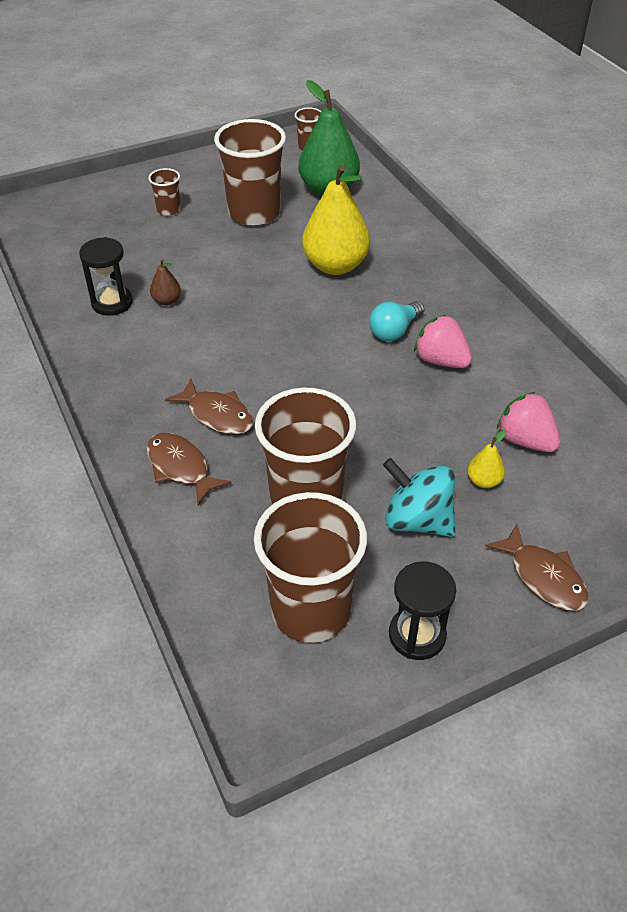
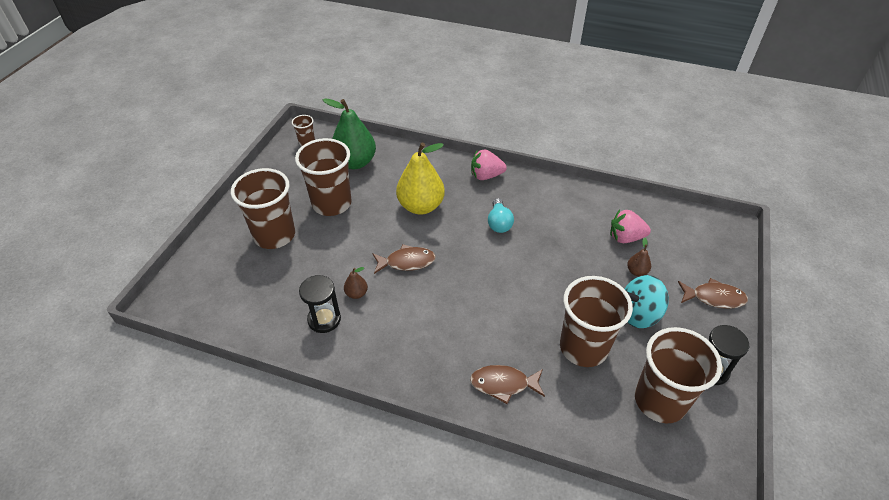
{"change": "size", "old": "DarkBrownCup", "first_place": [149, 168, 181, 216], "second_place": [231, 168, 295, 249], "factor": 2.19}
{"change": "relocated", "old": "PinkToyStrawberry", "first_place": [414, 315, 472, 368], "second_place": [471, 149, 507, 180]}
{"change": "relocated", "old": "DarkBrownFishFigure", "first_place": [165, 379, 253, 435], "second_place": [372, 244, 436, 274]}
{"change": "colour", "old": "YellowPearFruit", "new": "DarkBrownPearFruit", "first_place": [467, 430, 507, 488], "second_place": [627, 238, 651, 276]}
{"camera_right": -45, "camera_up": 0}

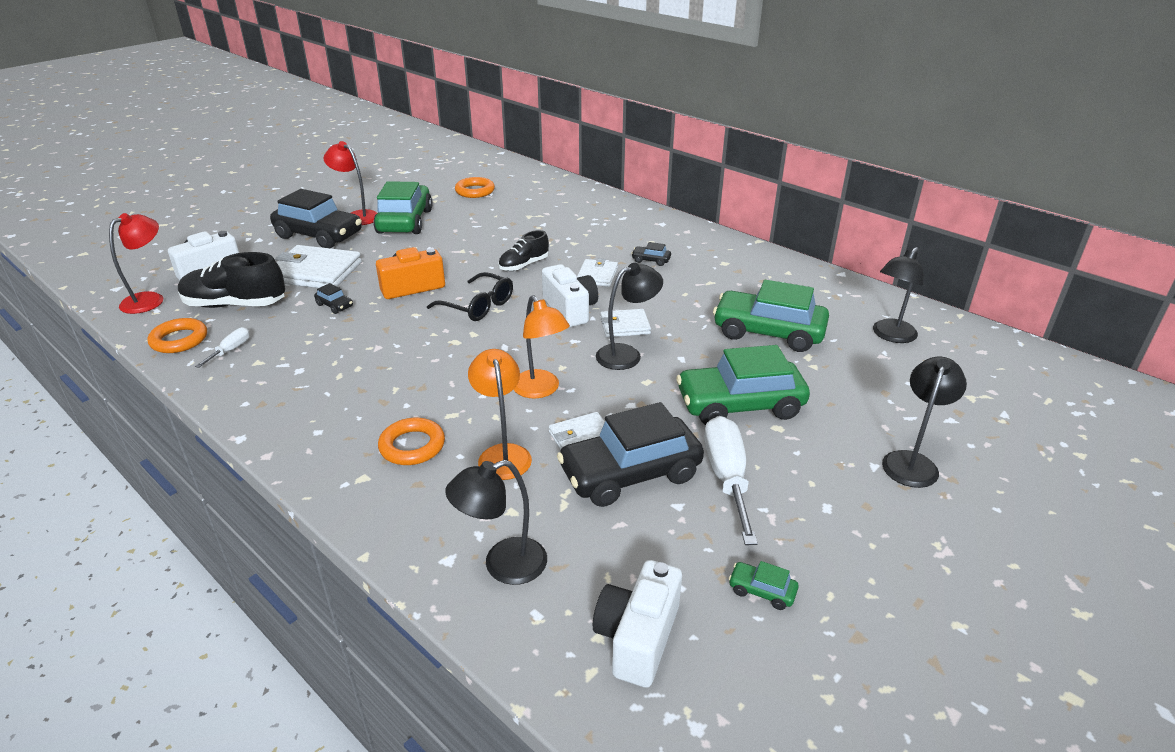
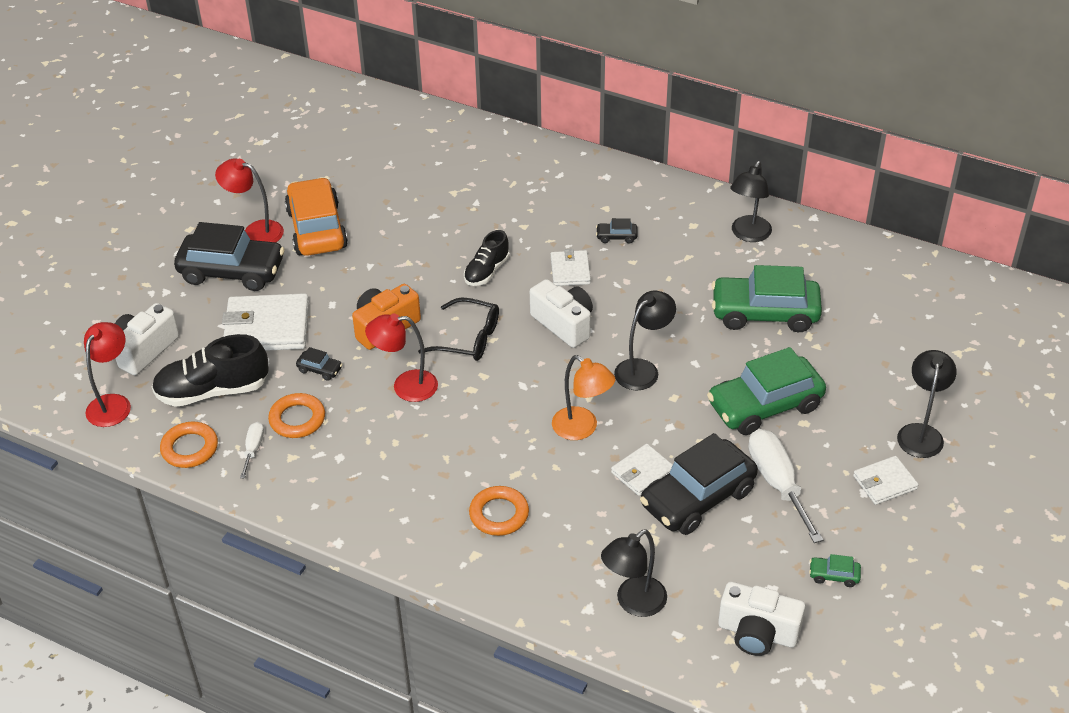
{"change": "relocated", "old": "OrangeColouredRing", "first_place": [455, 177, 495, 198], "second_place": [268, 393, 325, 438]}
{"change": "colour", "old": "EmeraldCar", "new": "OrangeColouredCar", "first_place": [373, 181, 433, 234], "second_place": [285, 177, 348, 256]}
{"change": "relocated", "old": "EbonyReadingLamp", "first_place": [873, 247, 924, 343], "second_place": [730, 161, 772, 242]}
{"change": "relocated", "old": "PureWhiteWallet", "first_place": [600, 309, 651, 337], "second_place": [853, 456, 919, 505]}
{"change": "missing", "old": "OrangeColouredReadingLamp", "first_place": [468, 349, 532, 480]}
{"change": "spun", "old": "PureWhiteCompactCamera", "first_place": [593, 560, 682, 688], "second_place": [718, 582, 805, 656], "degrees": -75}
{"change": "appeared", "new": "ScarletReadingLamp", "second_place": [365, 314, 438, 402]}
{"camera_right": -15, "camera_up": 10}

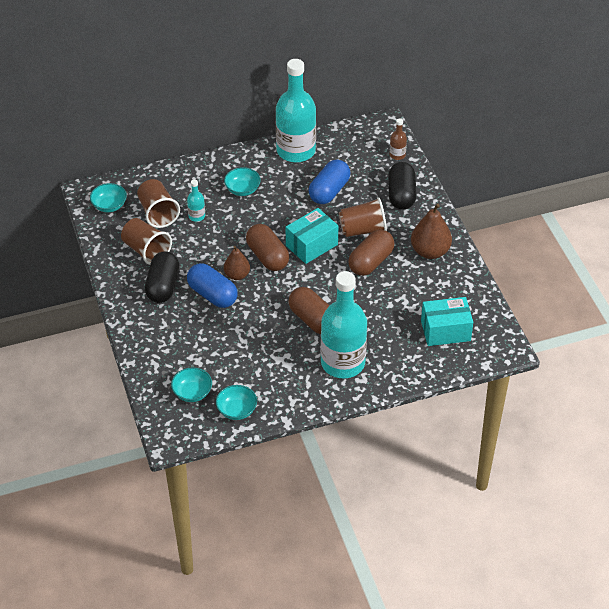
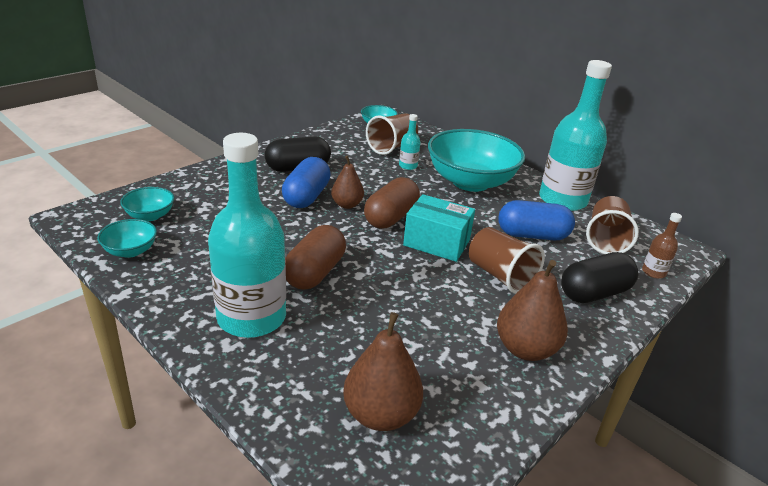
{"change": "size", "old": "TurquoiseBowl", "first_place": [224, 167, 261, 196], "second_place": [428, 129, 525, 192], "factor": 2.22}
{"change": "relocated", "old": "DarkBrownCup", "first_place": [121, 218, 172, 265], "second_place": [586, 196, 639, 254]}
{"change": "missing", "old": "DarkBrownPillShape", "first_place": [348, 230, 395, 276]}
{"change": "exchanged", "old": "TurquoiseParcel", "new": "DarkBrownPearFruit", "first_place": [421, 297, 473, 346], "second_place": [343, 312, 423, 431]}
{"camera_right": 60, "camera_up": -15}

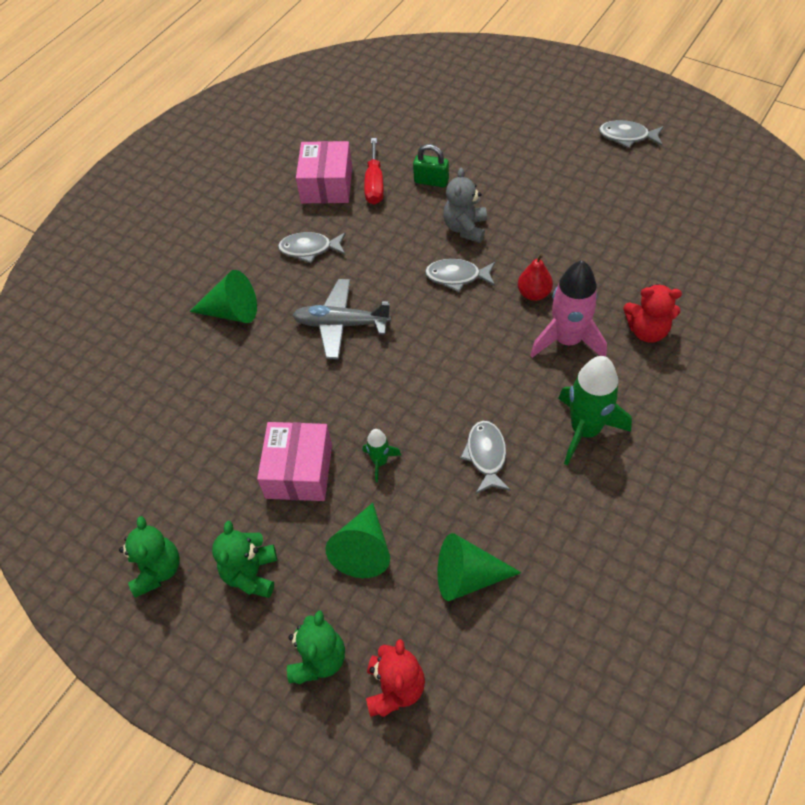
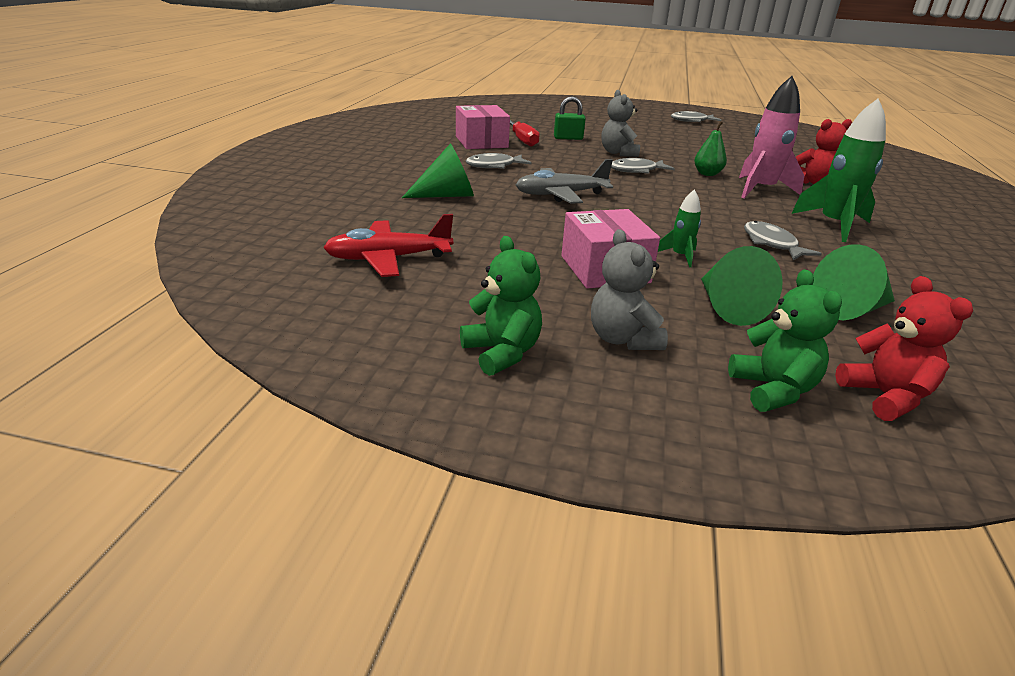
{"change": "colour", "old": "ScarletPearFruit", "new": "EmeraldPearFruit", "first_place": [518, 254, 553, 301], "second_place": [694, 121, 727, 176]}
{"change": "colour", "old": "EmeraldStuffedBear", "new": "GreyStuffedBear", "first_place": [212, 521, 277, 598], "second_place": [591, 229, 668, 350]}
{"change": "appeared", "new": "ScarletAeroplane", "second_place": [323, 214, 453, 277]}
{"camera_right": -25, "camera_up": -25}

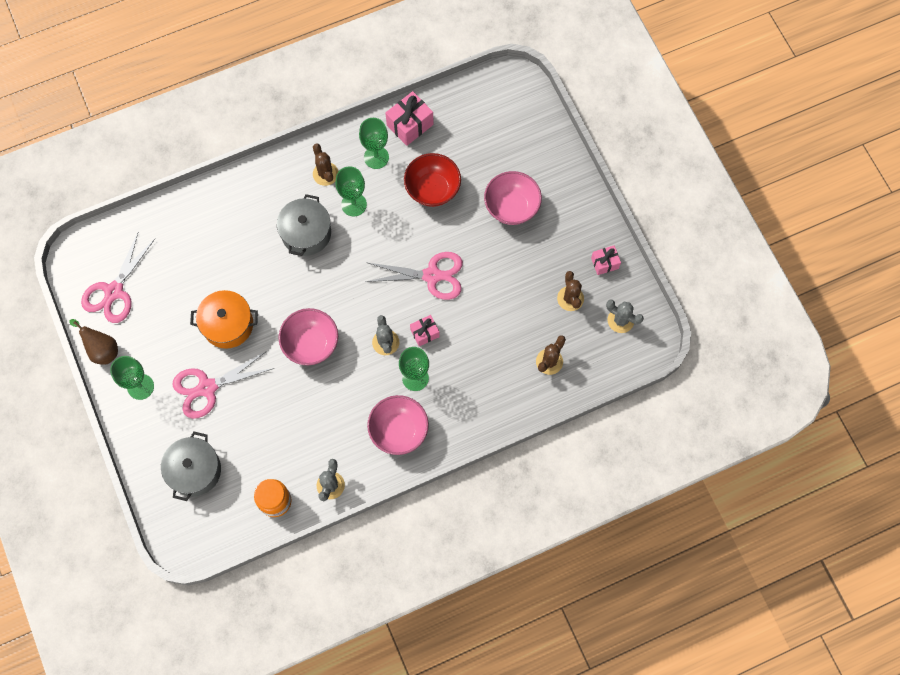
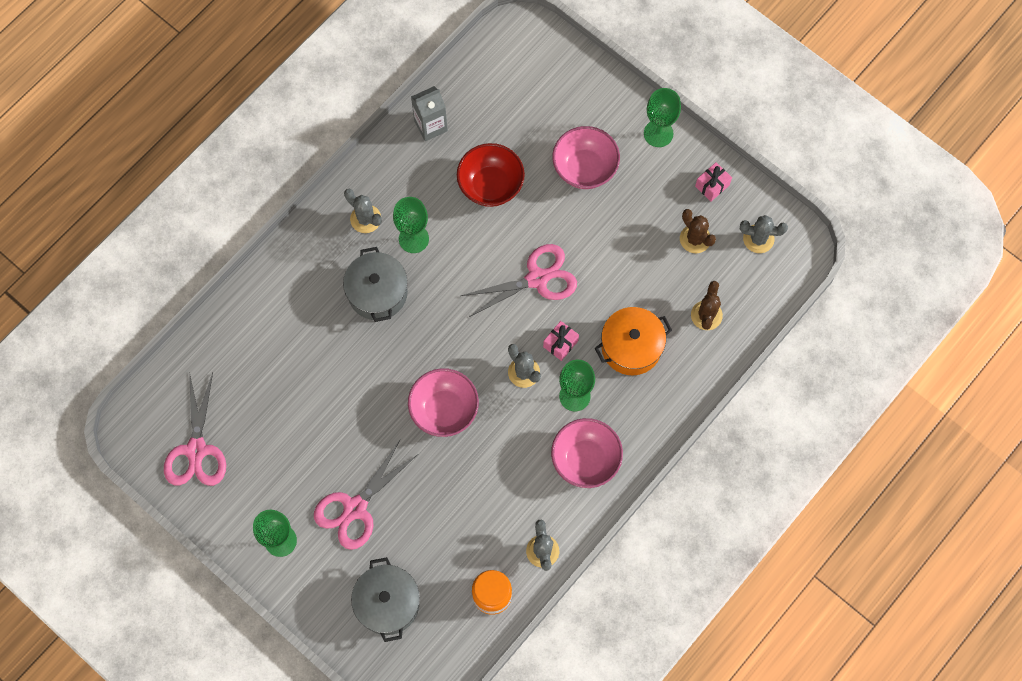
{"change": "exchanged", "old": "PinkPresent", "new": "GreyJuiceCarton", "first_place": [385, 91, 434, 146], "second_place": [411, 86, 448, 141]}
{"change": "relocated", "old": "EmeraldChalice", "first_place": [359, 118, 389, 169], "second_place": [644, 88, 681, 147]}
{"change": "colour", "old": "DarkBrownCactus", "new": "GreyCactus", "first_place": [313, 143, 339, 186], "second_place": [344, 189, 382, 233]}
{"change": "relocated", "old": "OrangeColouredPot", "first_place": [190, 290, 258, 349], "second_place": [595, 307, 672, 375]}
{"change": "missing", "old": "DarkBrownPearFruit", "first_place": [69, 319, 118, 365]}
{"camera_right": -25, "camera_up": 0}

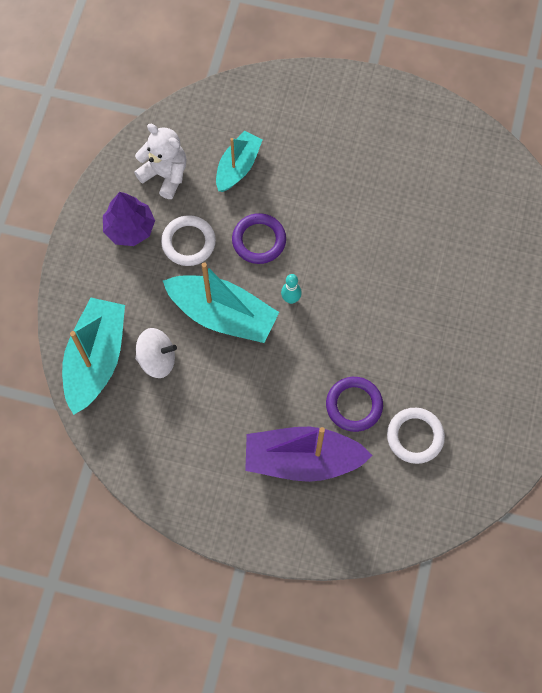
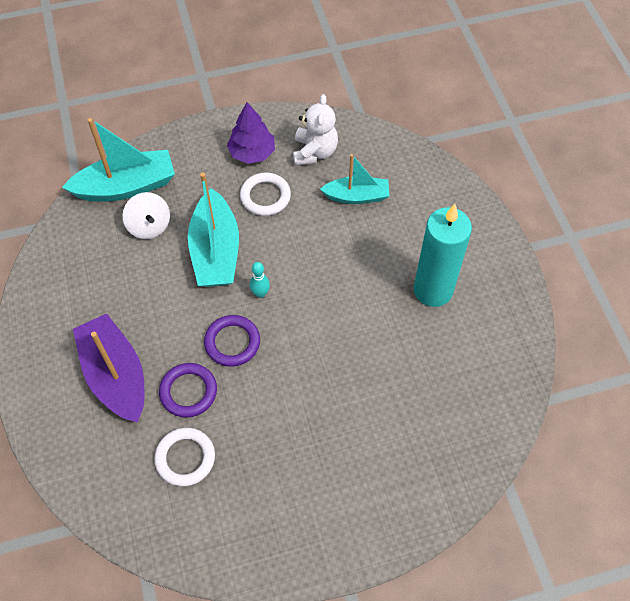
{"change": "relocated", "old": "VioletRing", "first_place": [232, 213, 286, 264], "second_place": [204, 315, 260, 367]}
{"change": "appeared", "new": "TurquoiseCandle", "second_place": [414, 204, 472, 307]}
{"camera_right": 60, "camera_up": -10}

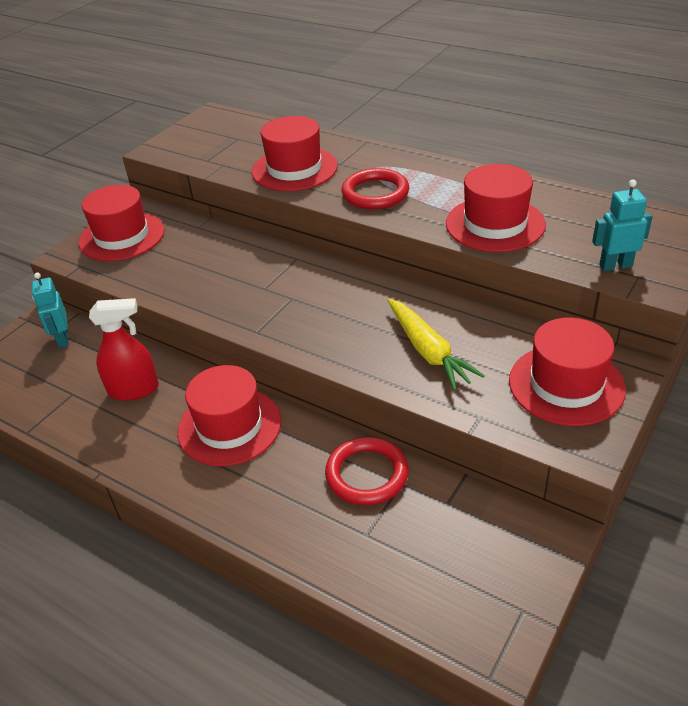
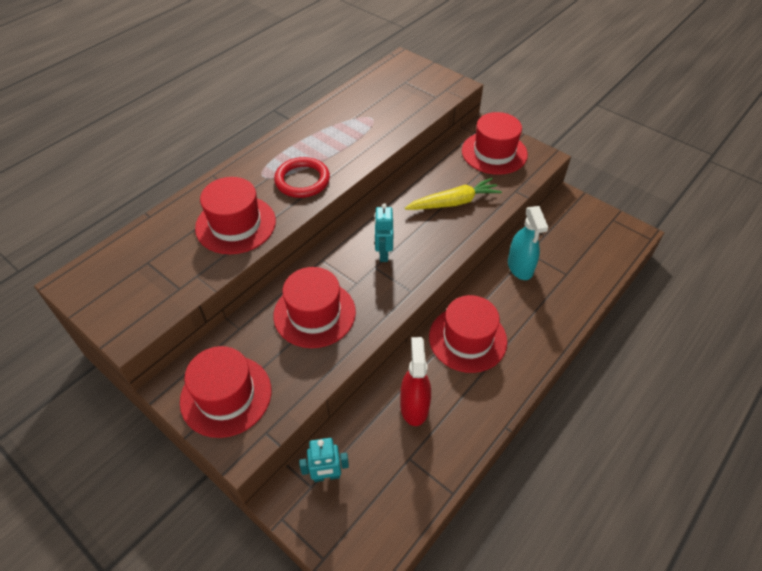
{"change": "relocated", "old": "ScarletHat", "first_place": [446, 164, 546, 252], "second_place": [273, 267, 356, 348]}
{"change": "relocated", "old": "TurquoiseRobot", "first_place": [592, 179, 653, 271], "second_place": [374, 203, 393, 262]}
{"change": "exchanged", "old": "ScarletRing", "new": "TurquoiseSprayBottle", "first_place": [325, 437, 409, 505], "second_place": [508, 206, 548, 280]}
{"camera_right": -85, "camera_up": 10}

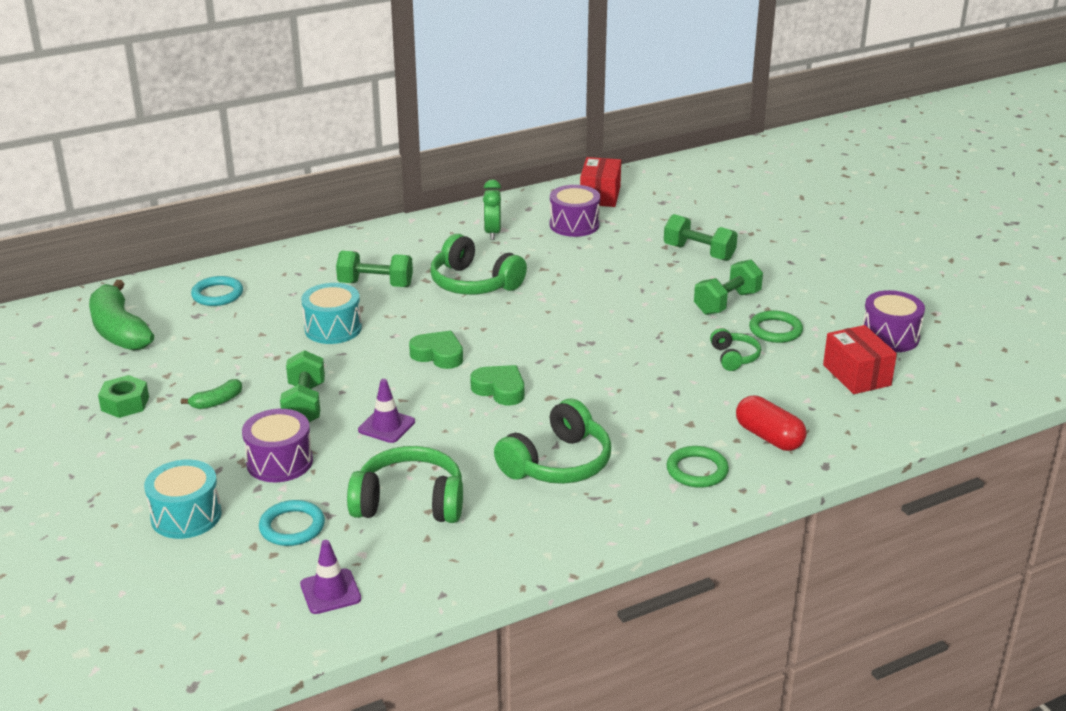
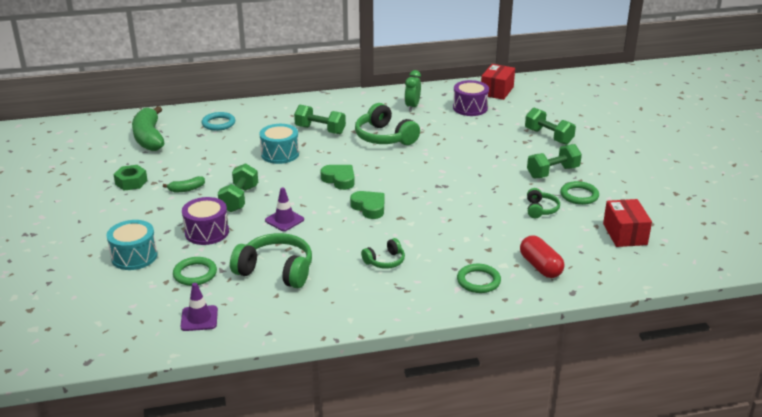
{"change": "missing", "old": "VioletDrum", "first_place": [862, 290, 925, 352]}
{"change": "size", "old": "EmeraldOverEarHeadphones", "first_place": [494, 399, 611, 484], "second_place": [361, 238, 405, 269], "factor": 0.54}
{"change": "colour", "old": "TurquoiseRing", "new": "EmeraldRing", "first_place": [259, 500, 325, 546], "second_place": [173, 257, 217, 286]}
{"camera_right": 15, "camera_up": 0}

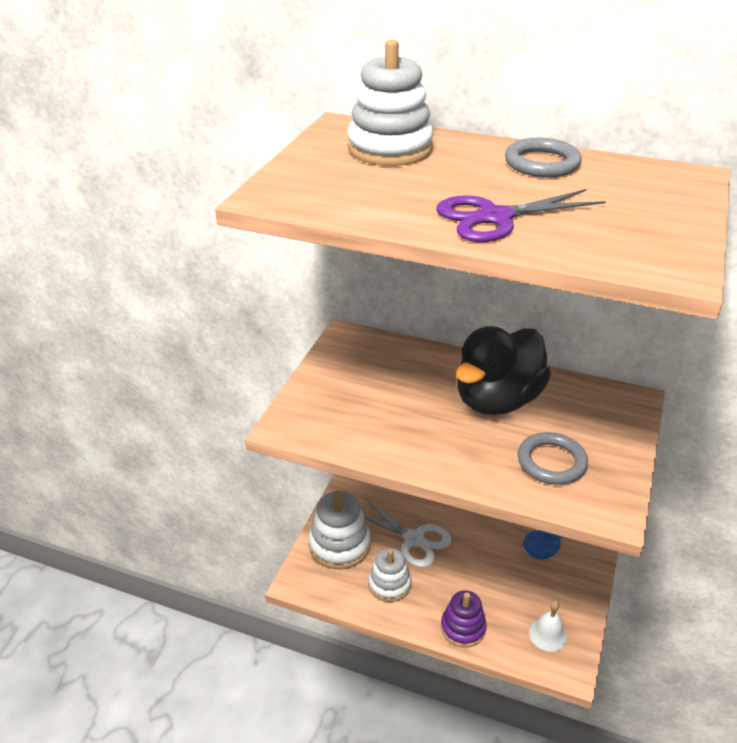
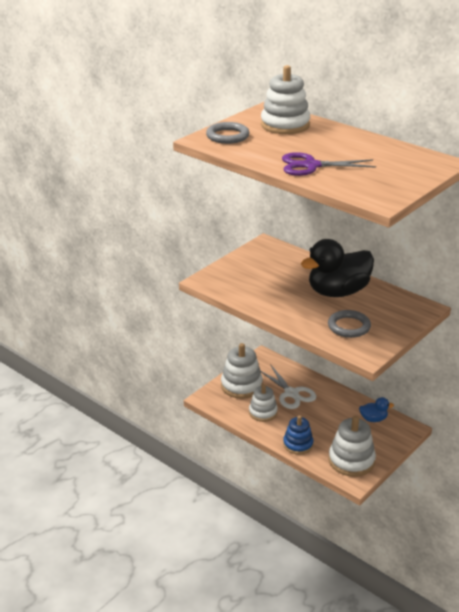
{"change": "relocated", "old": "GreyRing", "first_place": [505, 138, 582, 177], "second_place": [206, 122, 249, 144]}
{"change": "colour", "old": "VioletStackingToy", "new": "RoyalBlueStackingToy", "first_place": [441, 590, 486, 648], "second_place": [283, 415, 313, 455]}
{"change": "exchanged", "old": "PureWhiteSchoolBell", "new": "PureWhiteStackingToy", "first_place": [529, 601, 567, 652], "second_place": [329, 416, 376, 477]}
{"camera_right": 20, "camera_up": -5}

